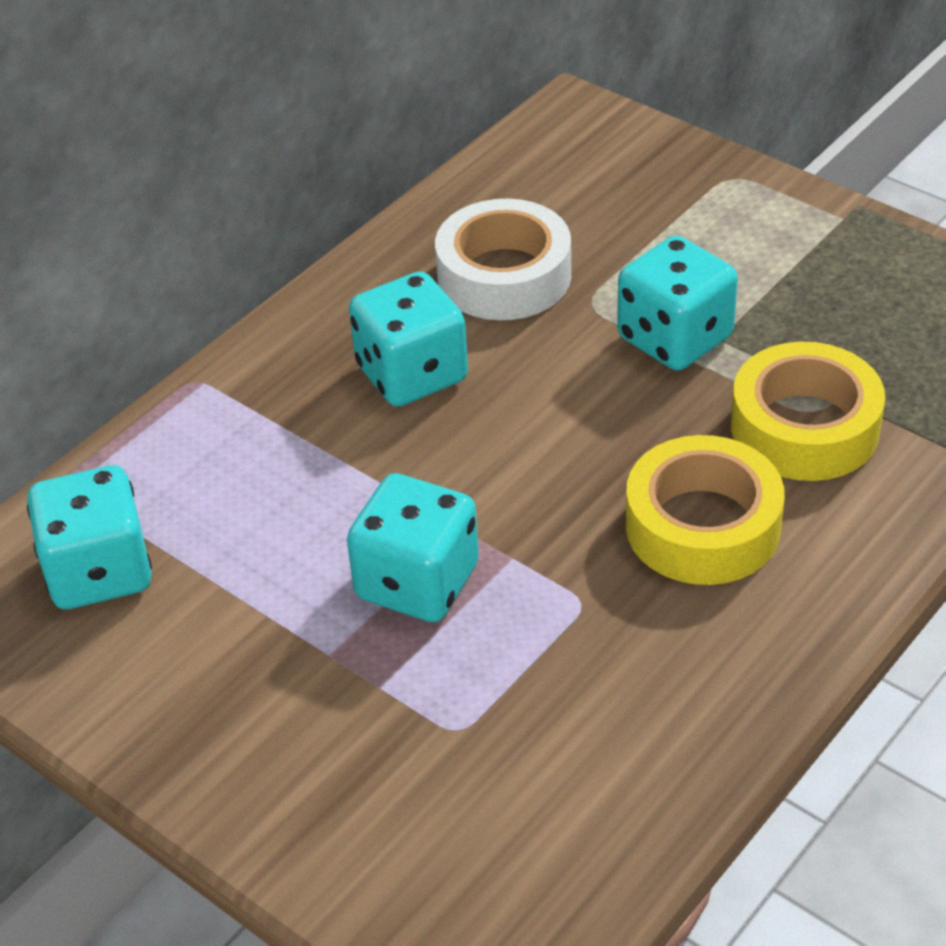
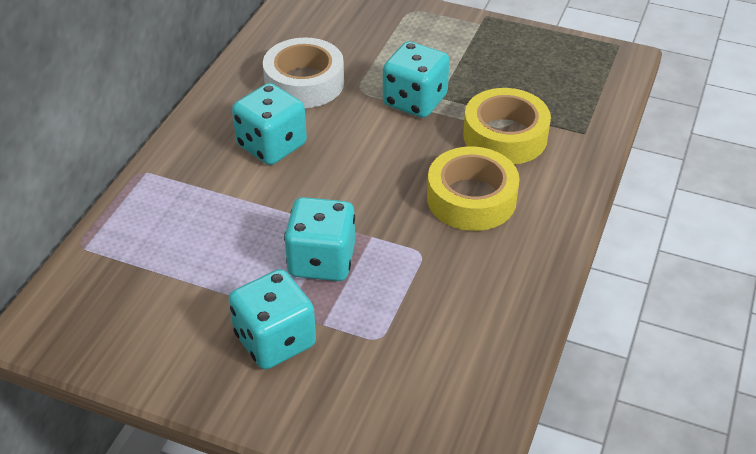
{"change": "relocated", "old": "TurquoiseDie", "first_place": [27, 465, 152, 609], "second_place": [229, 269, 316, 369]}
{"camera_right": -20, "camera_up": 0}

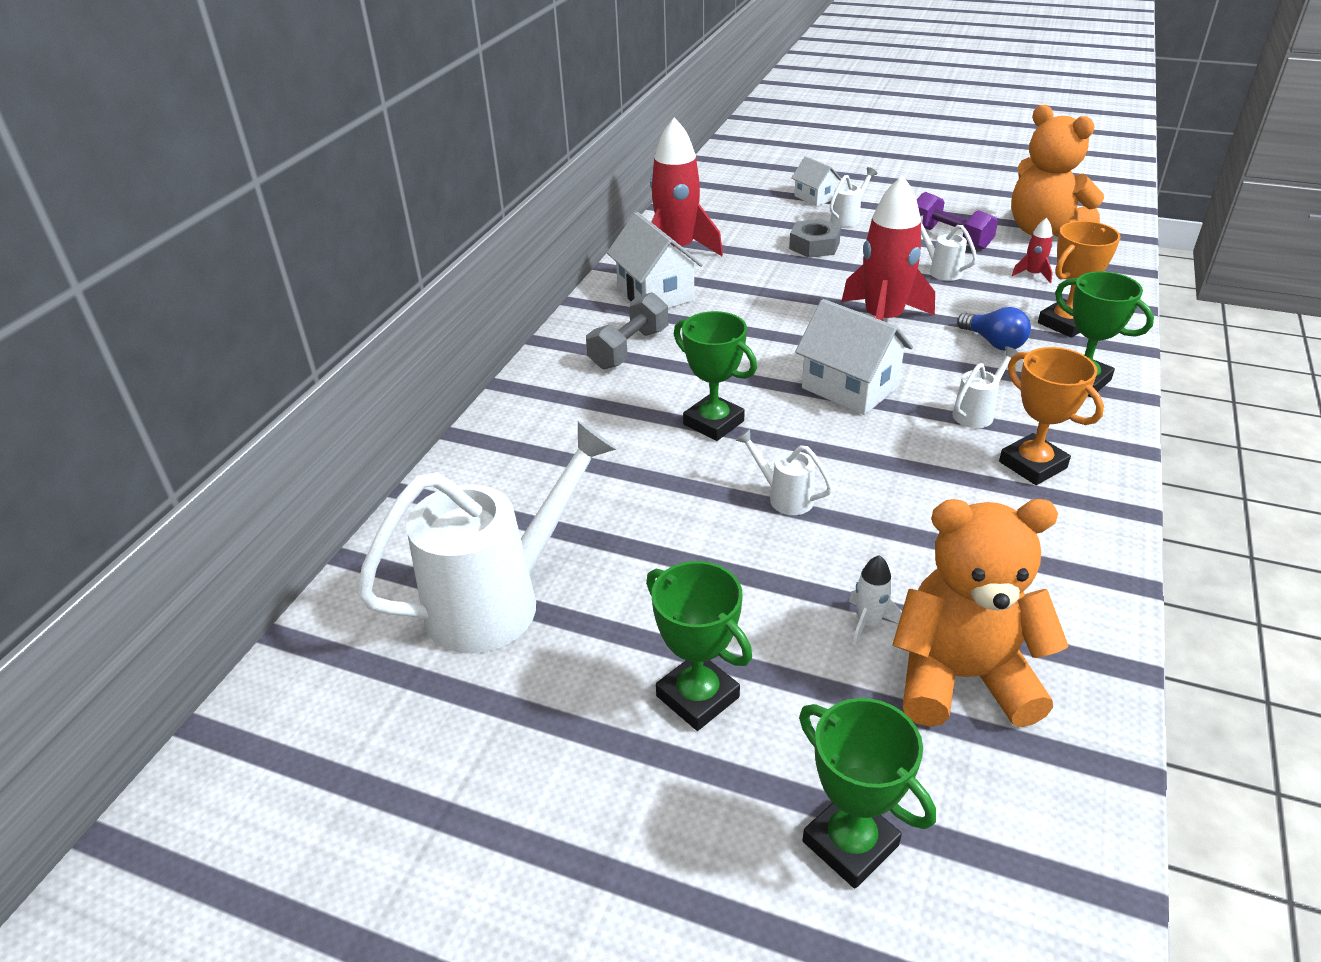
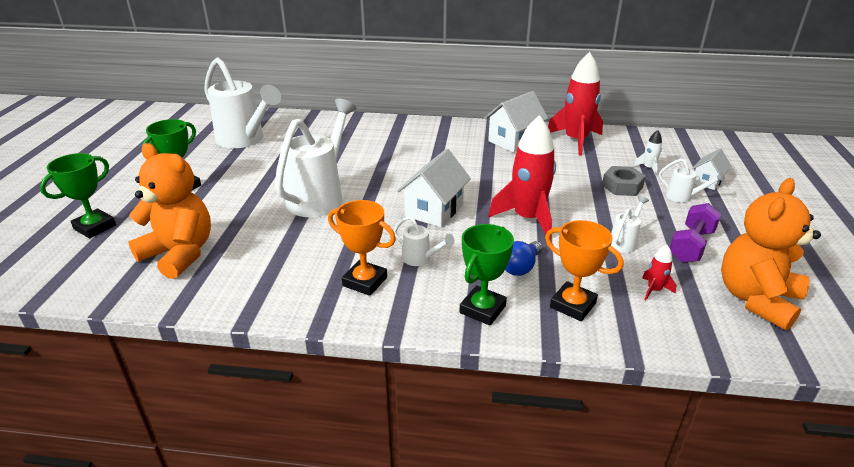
{"change": "missing", "old": "GreyDumbbell", "first_place": [586, 292, 668, 369]}
{"change": "missing", "old": "EmeraldTrophy", "first_place": [674, 311, 757, 441]}
{"change": "spun", "old": "OrangeColouredTrophy", "first_place": [999, 347, 1104, 485], "second_place": [328, 200, 396, 296], "degrees": 75}
{"change": "size", "old": "PureWhiteSprinklingCan", "first_place": [736, 429, 833, 515], "second_place": [275, 98, 357, 217], "factor": 2.29}
{"change": "spun", "old": "OrangeColouredStuffedBear", "first_place": [892, 499, 1069, 727], "second_place": [128, 143, 211, 279], "degrees": -45}
{"change": "relocated", "old": "PureWhiteRocket", "first_place": [849, 555, 902, 645], "second_place": [633, 130, 662, 176]}
{"camera_right": 75, "camera_up": -5}

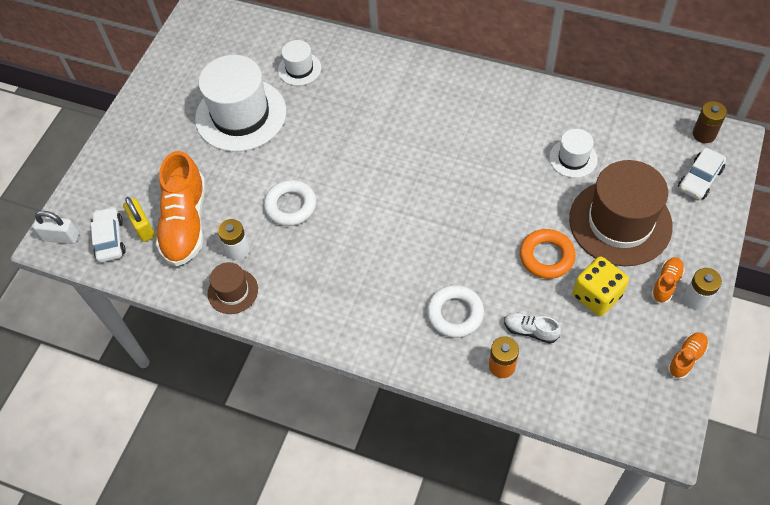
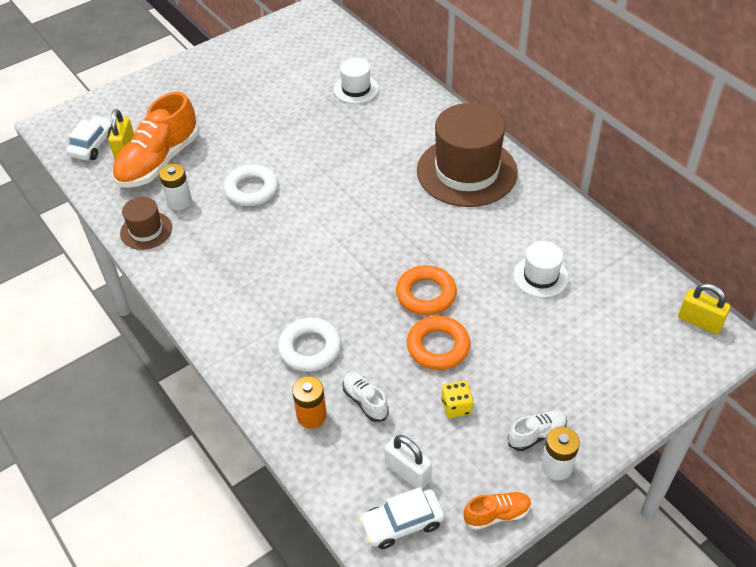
{"change": "missing", "old": "PureWhiteHat", "first_place": [195, 55, 286, 152]}
{"change": "exchanged", "old": "DarkBrownAaBattery", "new": "YellowLock", "first_place": [693, 101, 727, 143], "second_place": [678, 283, 731, 334]}
{"change": "relocated", "old": "PureWhiteCar", "first_place": [678, 148, 726, 200], "second_place": [359, 487, 445, 549]}
{"change": "relocated", "old": "DarkBrownHat", "first_place": [569, 160, 673, 266], "second_place": [417, 103, 518, 207]}
{"change": "relocated", "old": "PureWhiteLock", "first_place": [33, 211, 79, 244], "second_place": [385, 435, 432, 489]}
{"change": "size", "old": "YellowDie", "first_place": [573, 256, 629, 316], "second_place": [441, 381, 473, 418], "factor": 0.58}
{"change": "colour", "old": "OrangeColouredLaceUpShoe", "new": "PureWhiteLaceUpShoe", "first_place": [651, 257, 685, 304], "second_place": [508, 411, 567, 451]}
{"change": "appeared", "new": "OrangeColouredRing", "second_place": [396, 265, 457, 315]}
{"camera_right": 30, "camera_up": -10}

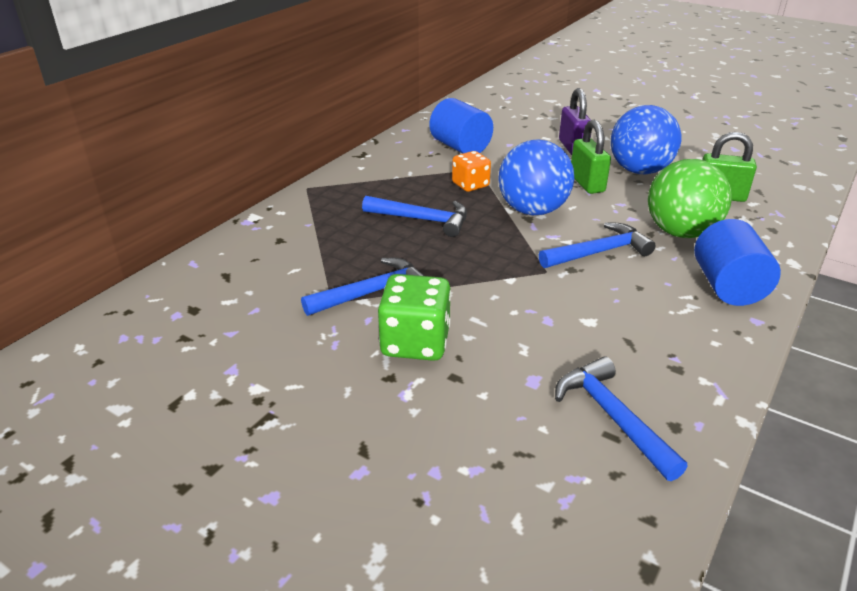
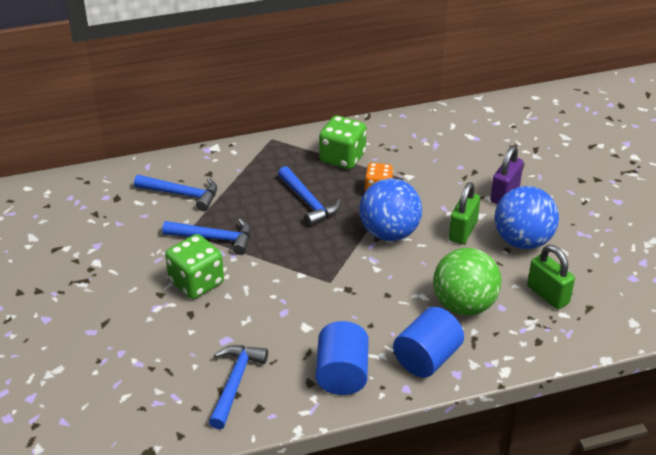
{"change": "relocated", "old": "RoyalBlueCylinderShape", "first_place": [429, 98, 493, 154], "second_place": [316, 321, 369, 395]}
{"change": "relocated", "old": "RoyalBlueClawHammer", "first_place": [539, 222, 655, 268], "second_place": [134, 175, 217, 211]}
{"change": "appeared", "new": "EmeraldDie", "second_place": [319, 115, 366, 169]}
{"camera_right": 40, "camera_up": 5}

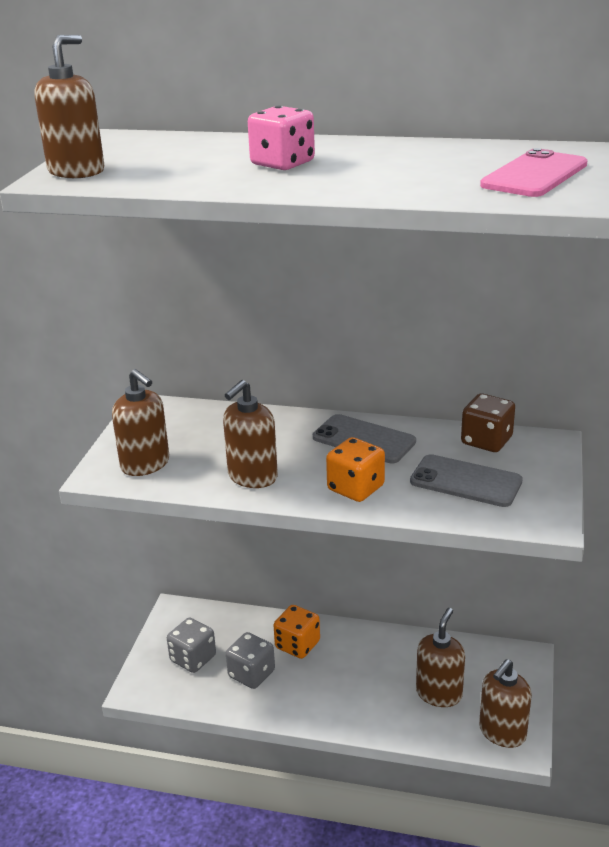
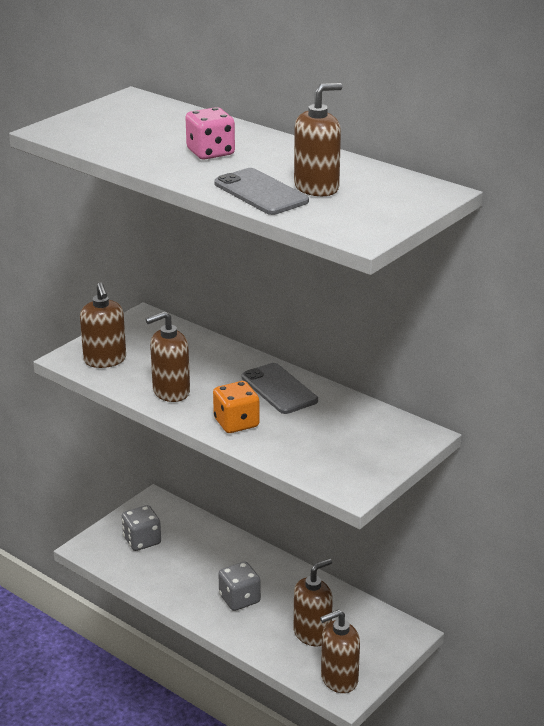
{"change": "relocated", "old": "DarkBrownPumpBottle", "first_place": [34, 35, 104, 178], "second_place": [294, 83, 342, 196]}
{"change": "missing", "old": "PinkPhone", "first_place": [480, 148, 588, 197]}
{"change": "missing", "old": "DarkBrownDie", "first_place": [461, 394, 515, 452]}
{"change": "relocated", "old": "GreyPhone", "first_place": [410, 454, 523, 507], "second_place": [214, 168, 309, 215]}
{"change": "missing", "old": "OrangeColouredDie", "first_place": [273, 605, 320, 659]}
{"change": "relocated", "old": "GreyDie", "first_place": [226, 632, 275, 689], "second_place": [218, 561, 261, 611]}
{"camera_right": 25, "camera_up": 0}

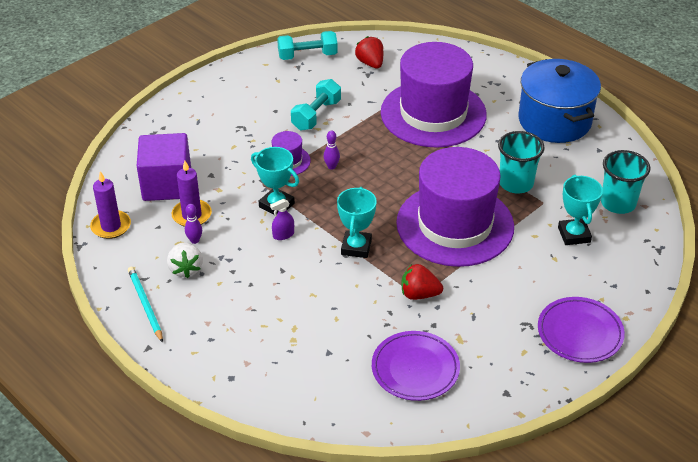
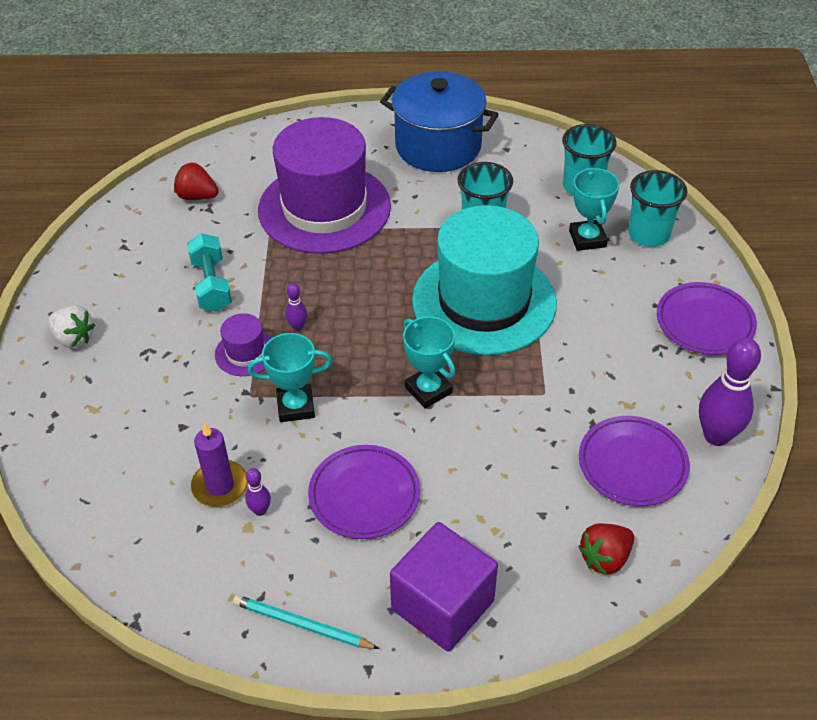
{"change": "missing", "old": "TurquoiseDumbbell", "first_place": [277, 31, 338, 60]}
{"change": "relocated", "old": "VioletBlock", "first_place": [137, 133, 191, 201], "second_place": [390, 522, 498, 652]}
{"change": "colour", "old": "VioletHat", "new": "TurquoiseHat", "first_place": [396, 147, 514, 267], "second_place": [412, 205, 557, 355]}
{"change": "missing", "old": "VioletCandle", "first_place": [90, 171, 131, 239]}
{"change": "spun", "old": "TurquoiseTrophy", "first_place": [558, 175, 603, 245], "second_place": [569, 168, 620, 251], "degrees": 45}
{"change": "missing", "old": "VioletSprayBottle", "first_place": [270, 199, 294, 240]}
{"change": "relocated", "old": "PureWhiteToyStrawberry", "first_place": [167, 243, 203, 278], "second_place": [47, 305, 95, 348]}
{"change": "relocated", "old": "ScarletToyStrawberry", "first_place": [401, 264, 443, 300], "second_place": [578, 524, 634, 575]}
{"change": "appeared", "new": "TurquoiseCup", "second_place": [628, 170, 687, 247]}
{"change": "appeared", "new": "VioletSkittle", "second_place": [699, 338, 761, 446]}
{"change": "appeared", "new": "VioletPlate", "second_place": [308, 445, 420, 539]}
{"camera_right": -45, "camera_up": 5}

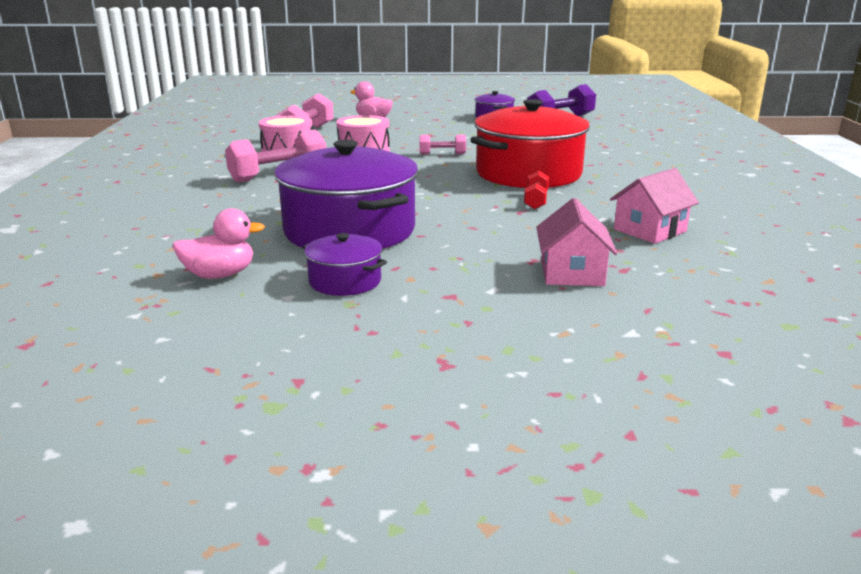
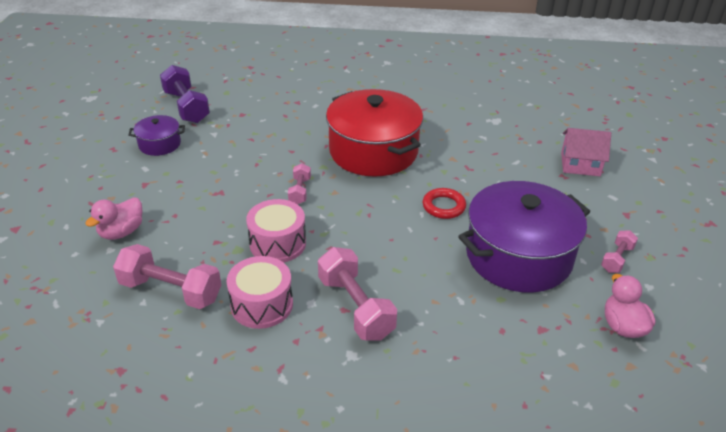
{"change": "missing", "old": "PinkHouse", "first_place": [610, 168, 699, 244]}
{"change": "missing", "old": "ScarletDumbbell", "first_place": [524, 171, 549, 209]}
{"change": "exchanged", "old": "VioletPot", "new": "PinkDumbbell", "first_place": [303, 233, 387, 296], "second_place": [601, 230, 638, 273]}
{"change": "appeared", "new": "ScarletRing", "second_place": [423, 188, 466, 219]}
{"camera_right": -85, "camera_up": 15}

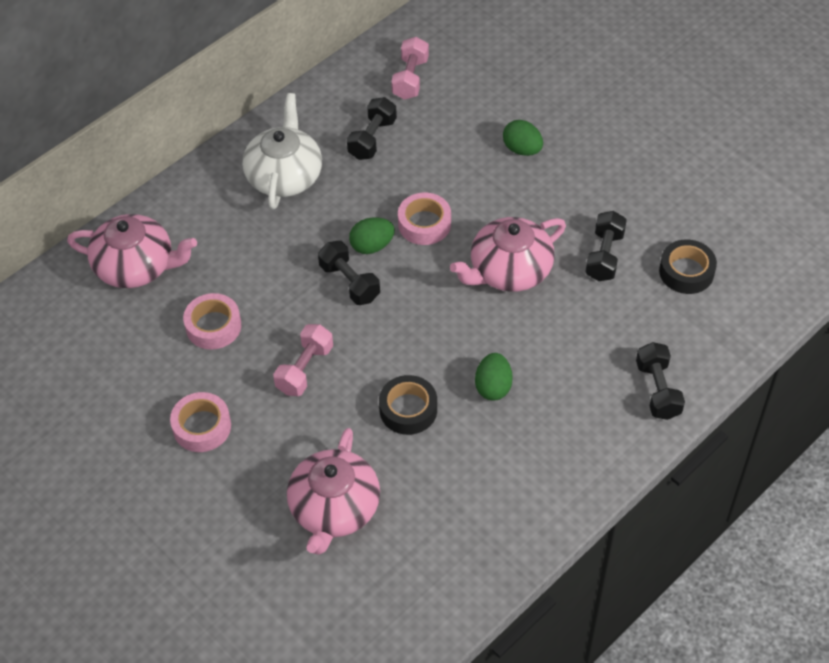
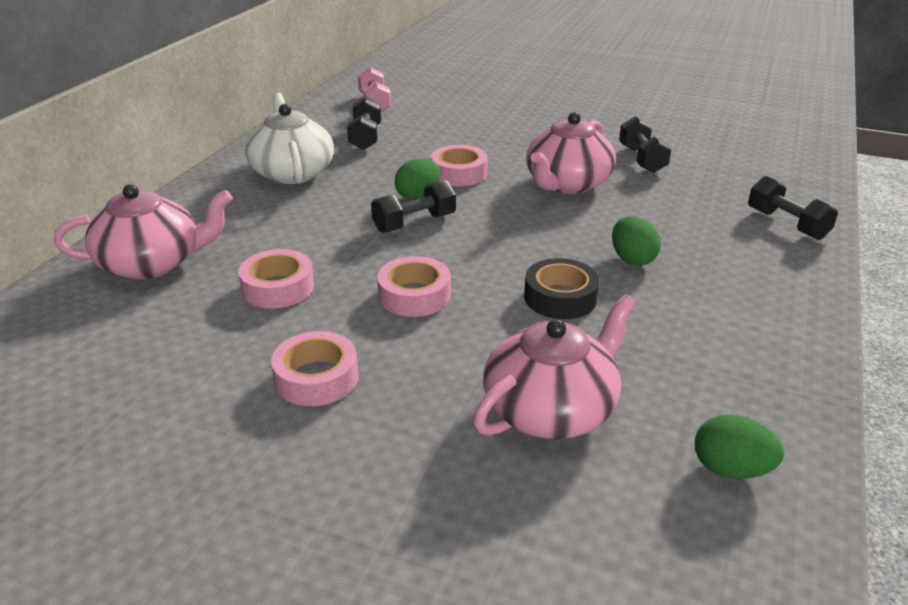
{"change": "relocated", "old": "EmeraldEgg", "first_place": [503, 120, 543, 156], "second_place": [695, 415, 784, 479]}
{"change": "missing", "old": "EbonyTape", "first_place": [659, 240, 717, 294]}
{"change": "spun", "old": "EbonyDumbbell", "first_place": [318, 241, 380, 305], "second_place": [371, 180, 456, 233], "degrees": -60}
{"change": "exchanged", "old": "PinkDumbbell", "new": "PinkTape", "first_place": [273, 324, 333, 396], "second_place": [377, 256, 451, 317]}
{"change": "spun", "old": "PinkTeaPot", "first_place": [287, 428, 380, 555], "second_place": [473, 294, 636, 439], "degrees": -120}
{"camera_right": -25, "camera_up": -20}

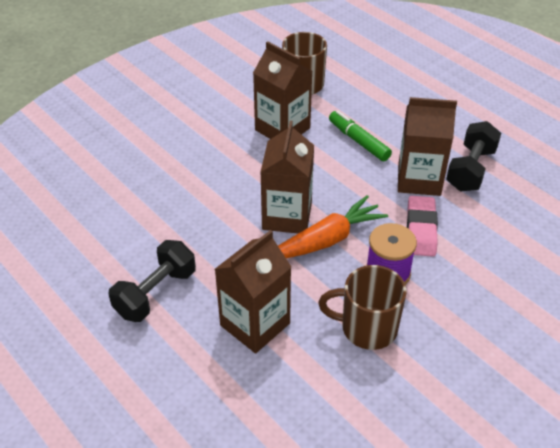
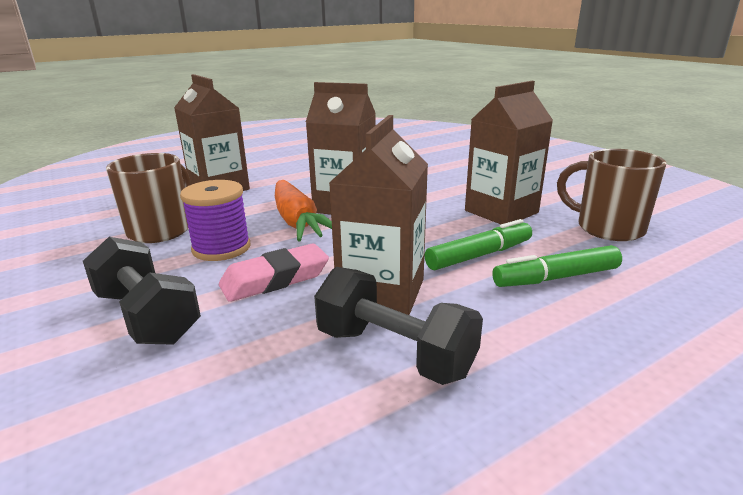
{"change": "spun", "old": "PinkPencilEraser", "first_place": [407, 196, 438, 257], "second_place": [219, 244, 329, 302], "degrees": -45}
{"change": "relocated", "old": "EbonyDumbbell", "first_place": [109, 240, 196, 322], "second_place": [83, 237, 201, 345]}
{"change": "appeared", "new": "EmeraldFeltPen", "second_place": [492, 245, 622, 287]}
{"camera_right": 100, "camera_up": -20}

